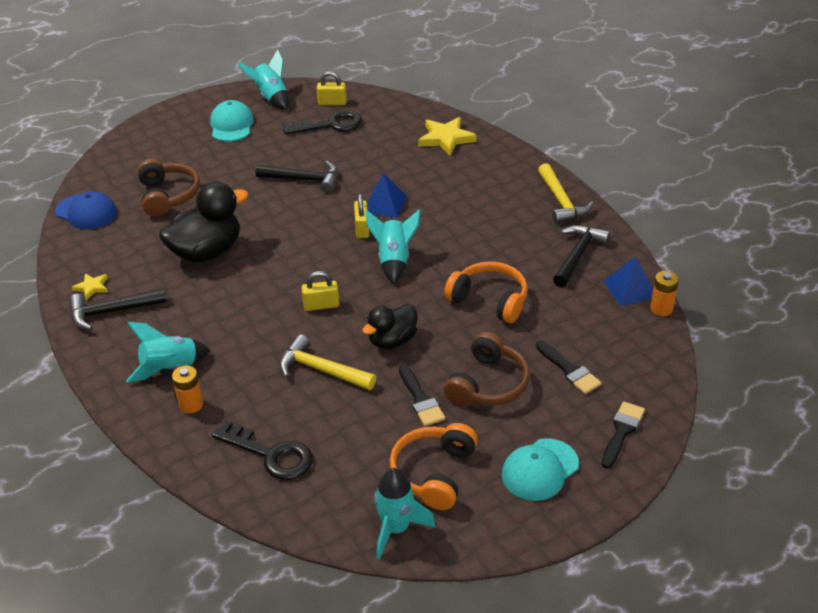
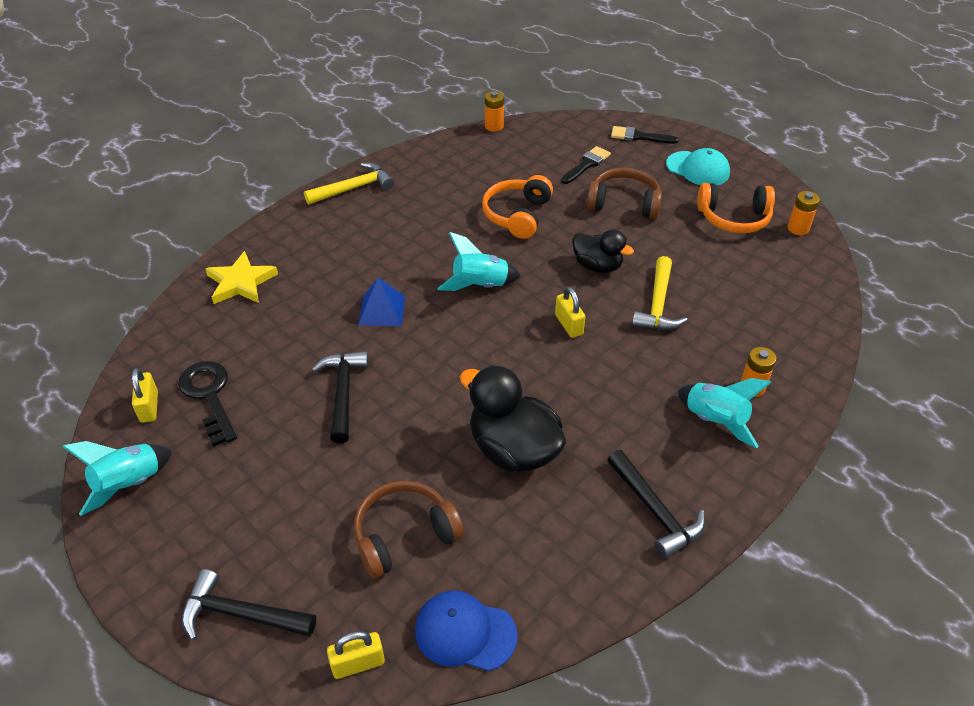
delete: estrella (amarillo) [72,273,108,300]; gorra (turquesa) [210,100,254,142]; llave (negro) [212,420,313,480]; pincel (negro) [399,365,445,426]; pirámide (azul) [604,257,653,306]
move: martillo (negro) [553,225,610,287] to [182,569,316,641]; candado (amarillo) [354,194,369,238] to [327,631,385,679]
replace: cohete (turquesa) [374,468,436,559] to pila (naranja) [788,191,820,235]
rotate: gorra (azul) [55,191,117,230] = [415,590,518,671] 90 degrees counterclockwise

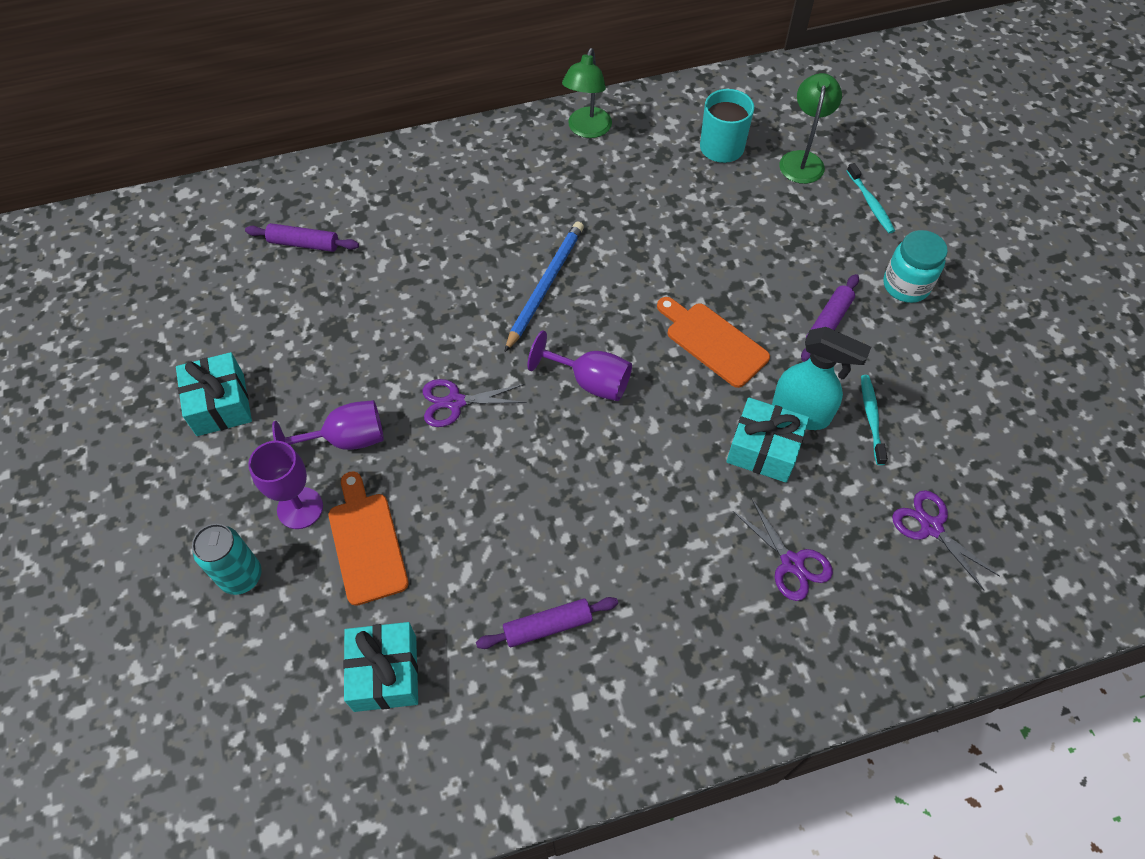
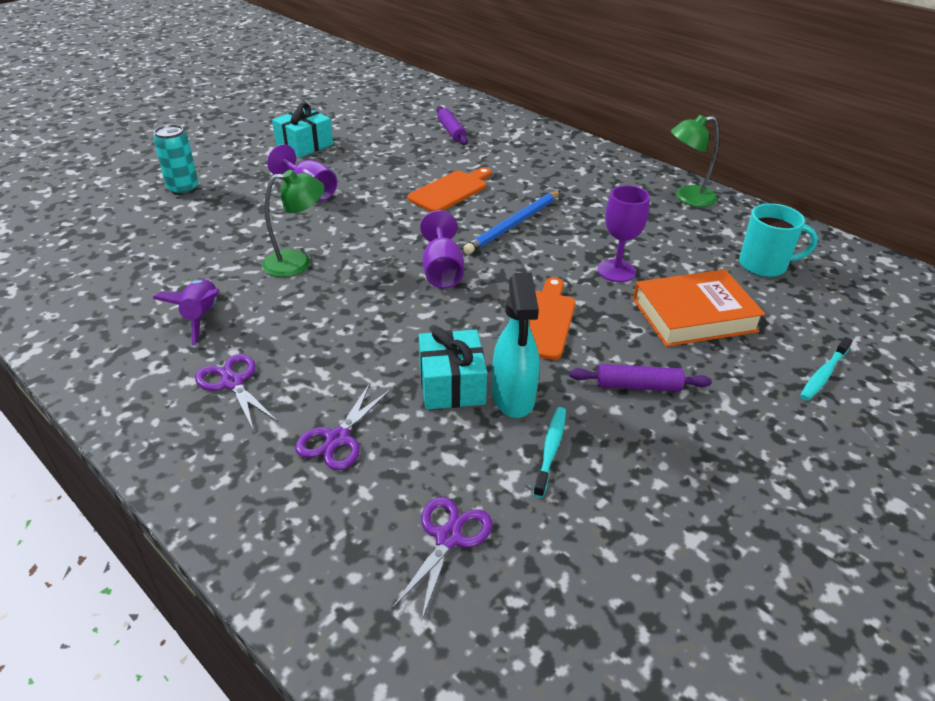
delete: regalo (turquesa) [343,622,418,712]; tarro (turquesa) [884,230,948,303]
insert: libro (naranja) [633,269,765,347]
move: tijeras (morado) [423,379,527,427] to [195,354,278,430]; lámpara (verde) [779,73,842,184] to [262,170,325,277]; tabla de cortar (naranja) [329,471,409,606] to [407,167,492,212]; copa (morado) [248,441,323,529] to [598,185,650,282]
replace: rodillo (morado) [476,597,618,649] to cohete (morado) [152,279,219,346]
rotate: lápiz (azul) [505,221,584,352] = [463,191,561,254] 135 degrees clockwise; cepillo de dientes (turquesa) [861,375,888,465] = [533,407,566,498] 45 degrees counterclockwise

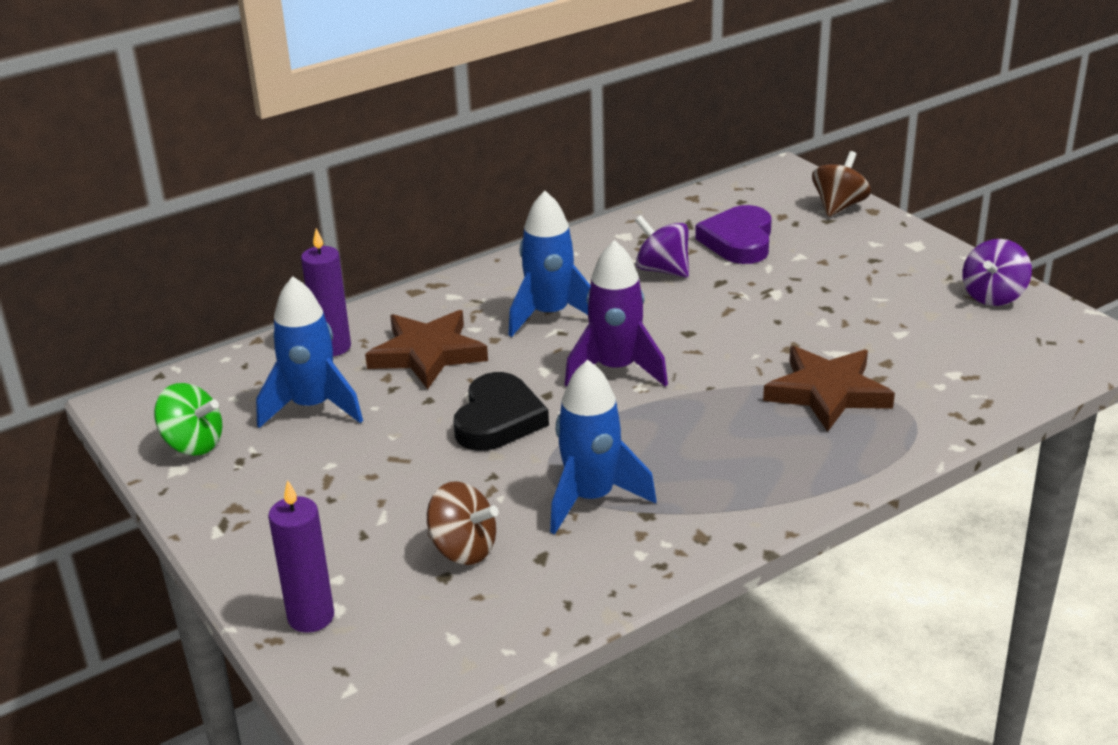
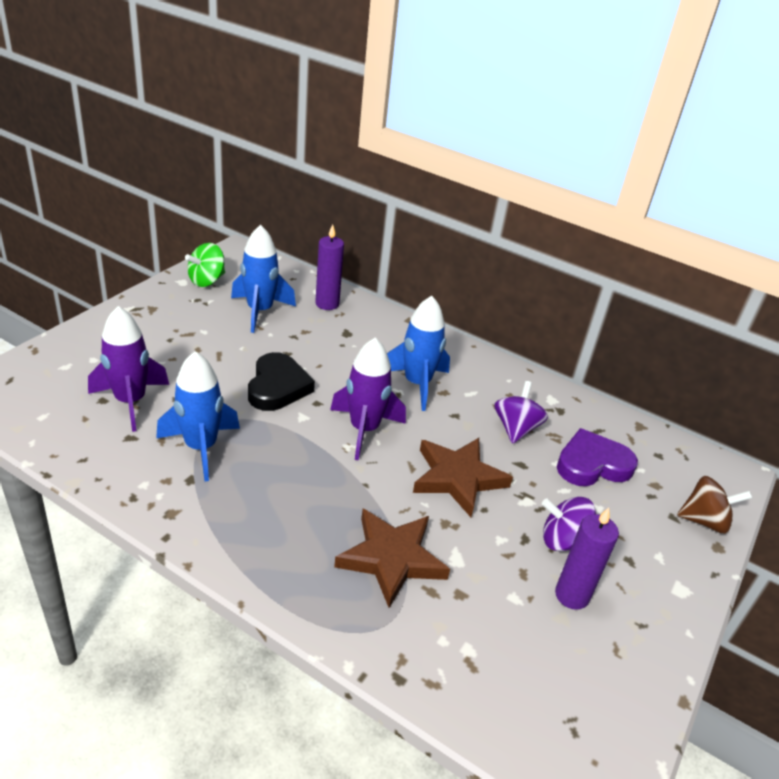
move: estrella (marrón) [365,310,488,390] to [413,438,513,517]; peonza (morado) [962,239,1032,306] to [542,497,596,551]; vela (morado) [268,480,334,633] to [555,508,619,610]
replace: peonza (marrón) [427,481,499,565] to cohete (morado) [88,306,169,432]
rotate: peonza (verde) [154,383,222,456] = [185,243,225,287] 45 degrees clockwise; corazón (negro) [453,372,549,451] = [248,352,315,411] 75 degrees counterclockwise

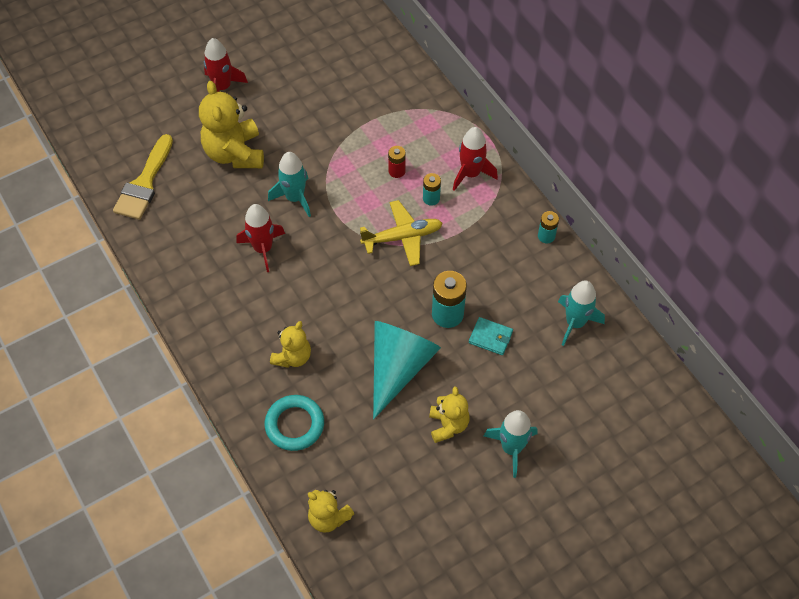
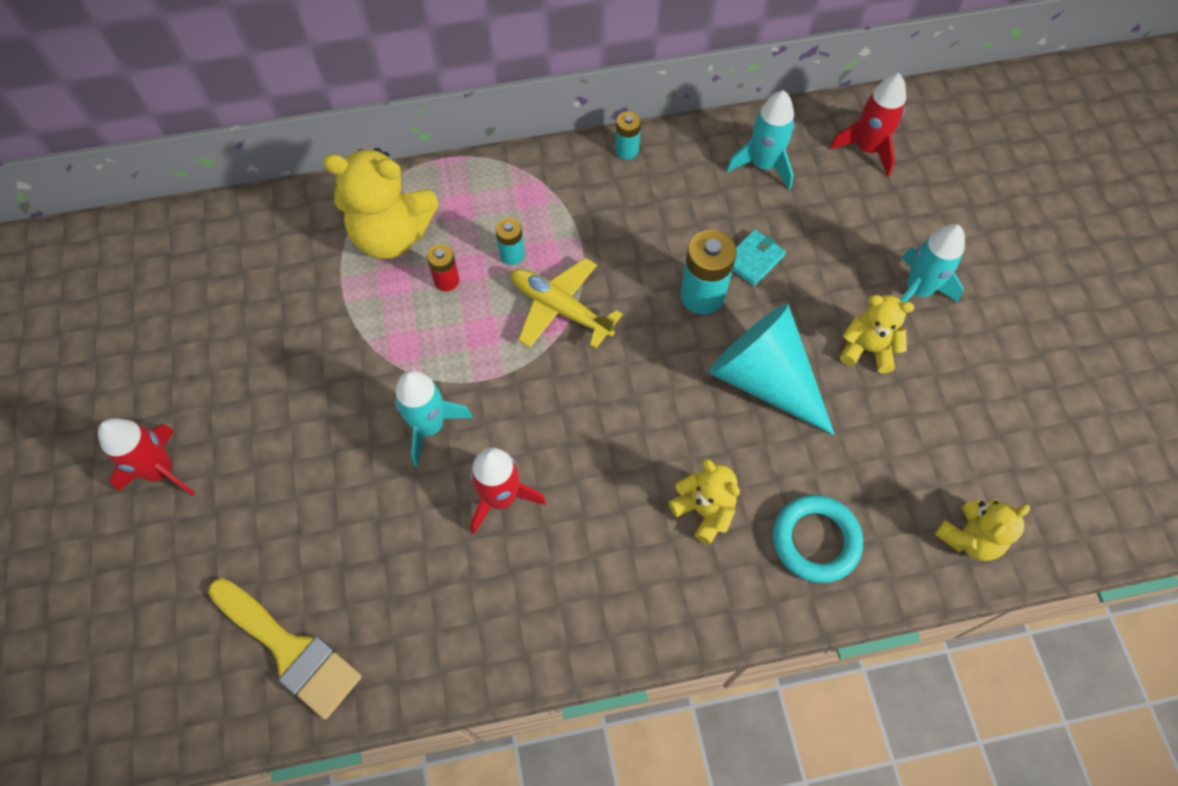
move: osito (amarillo) [199,81,264,168] to [323,148,439,259]; cohete (rojo) [453,127,498,191] to [830,73,906,177]
rotate: avión (amarillo) [360,200,443,266] = [511,258,623,349] 60 degrees counterclockwise

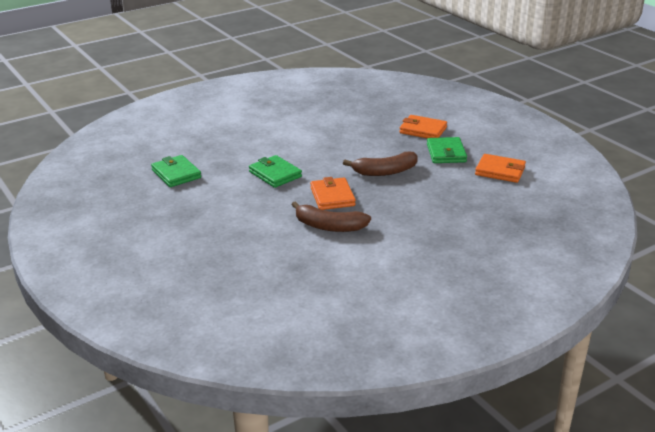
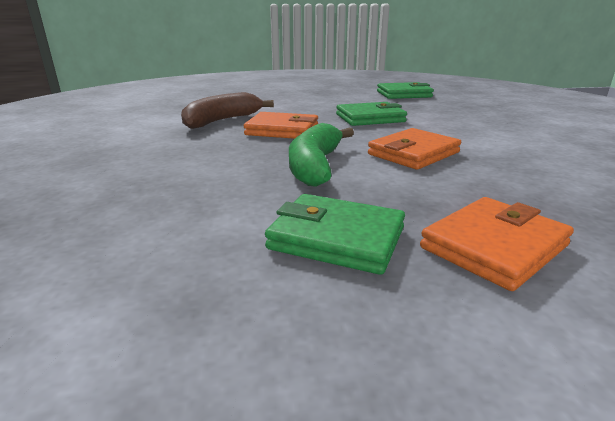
move: cartera (naranja) [475,154,526,183] to [368,128,461,170]
recolor: plátano (marrón) [343,152,418,176] to plátano (verde) [289,123,354,187]

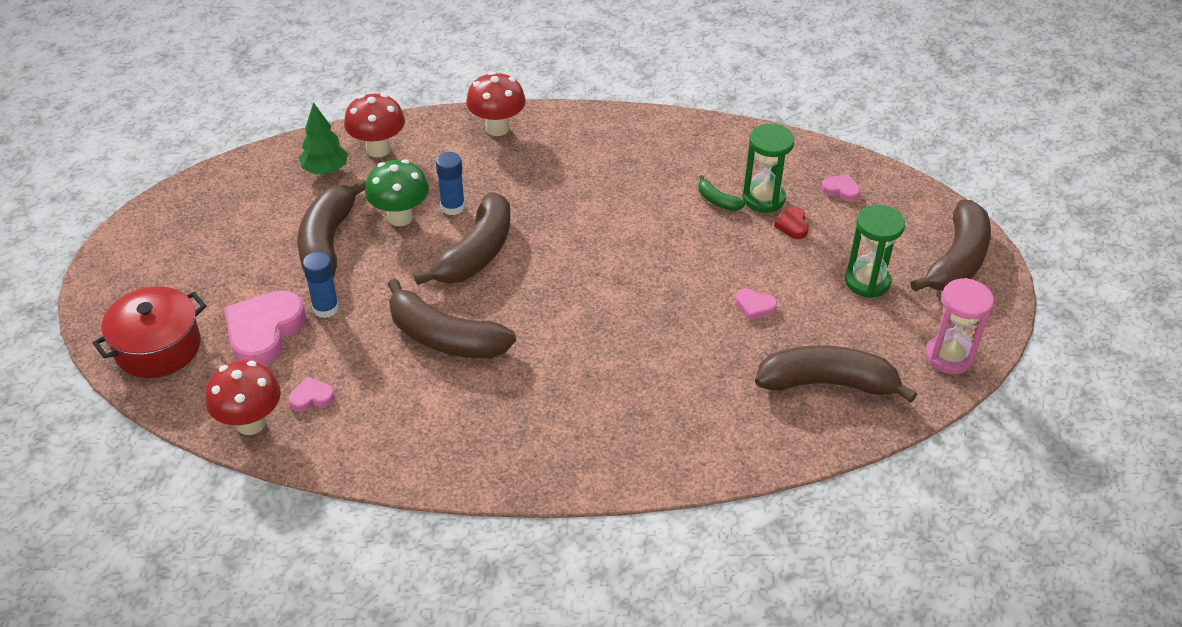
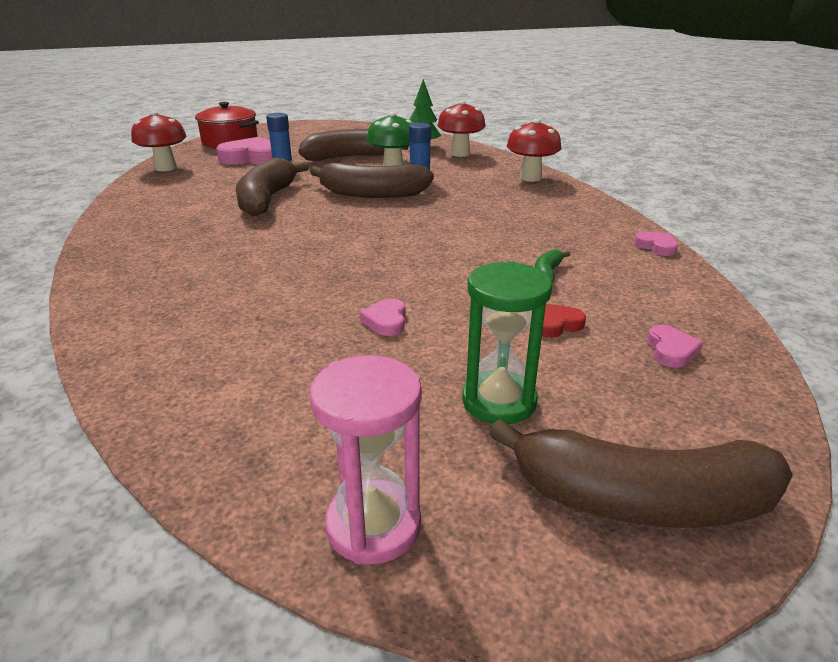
delete: reloj de arena (verde) [743,124,794,213]; plátano (marrón) [755,345,917,403]
move: corazón (rosa) [288,377,335,412] to [634,231,678,256]

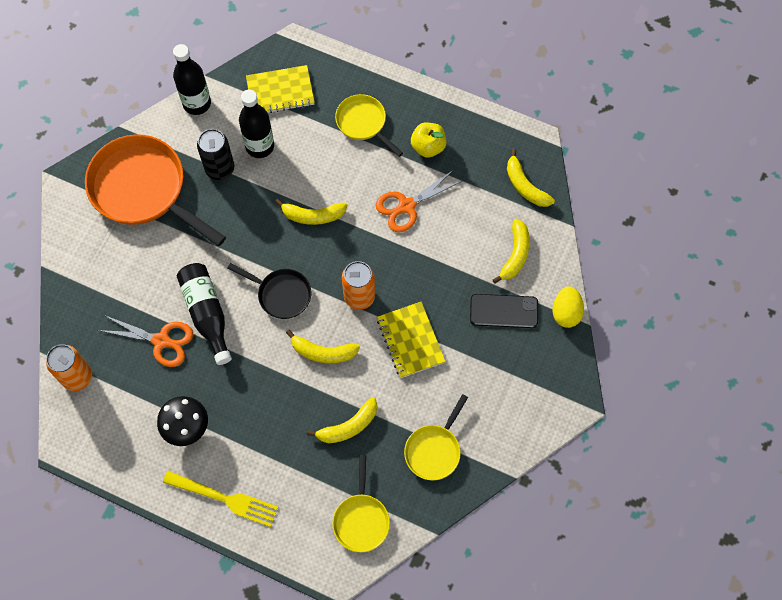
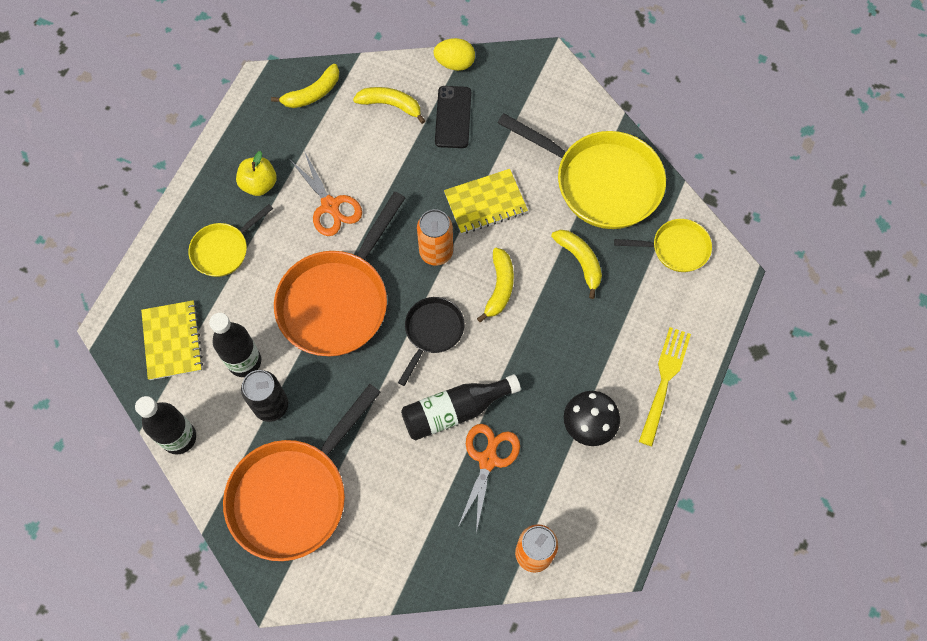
replace: plátano (amarillo) [275,199,348,225] to sartén (naranja) [274,192,405,356]
resize: sartén (amarillo) [404,394,468,480] = [498,113,666,229] x1.90

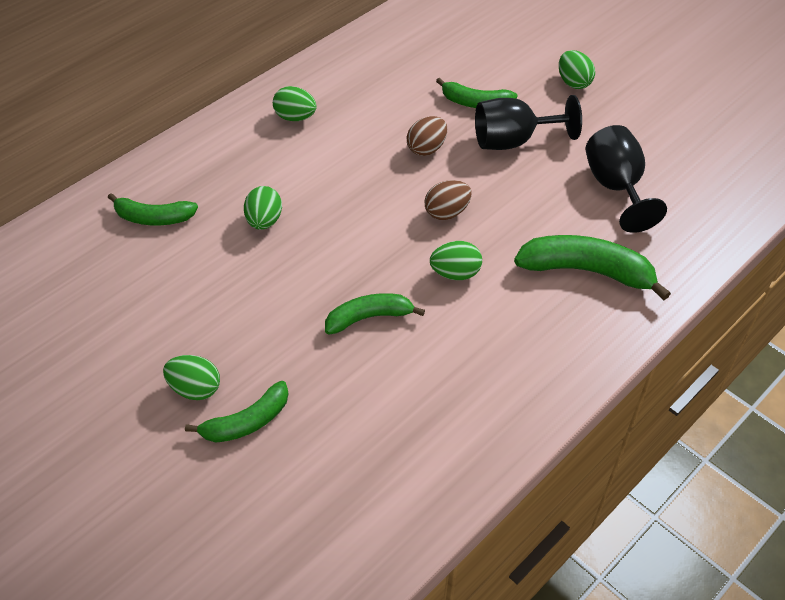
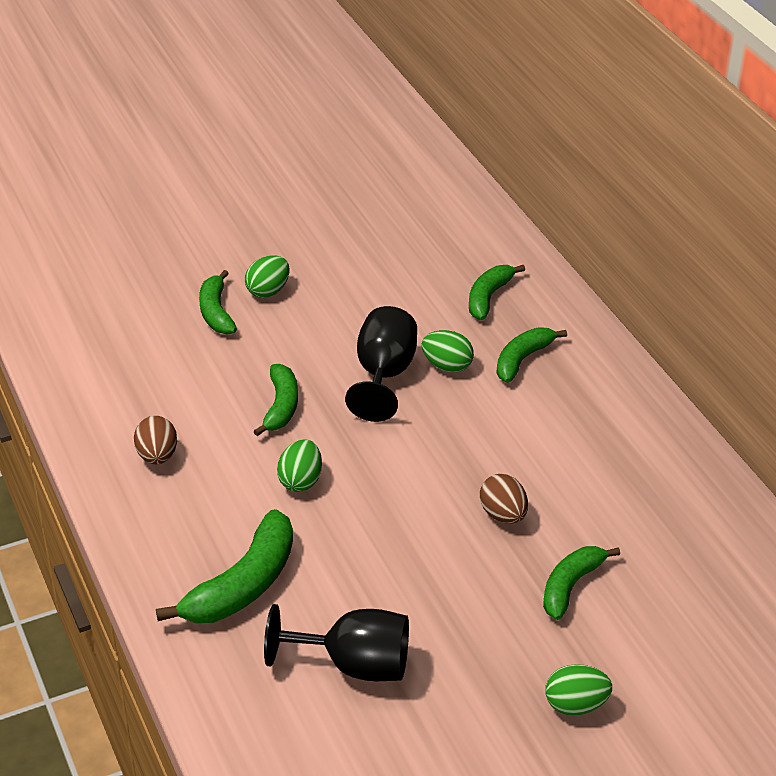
delete: huevo (verde) [273,86,317,121]
insert: plátano (verde) [496,327,567,383]
move: huevo (marrón) [424,180,472,220] to [134,416,177,464]; copa (negro) [475,95,582,150] to [345,306,417,422]

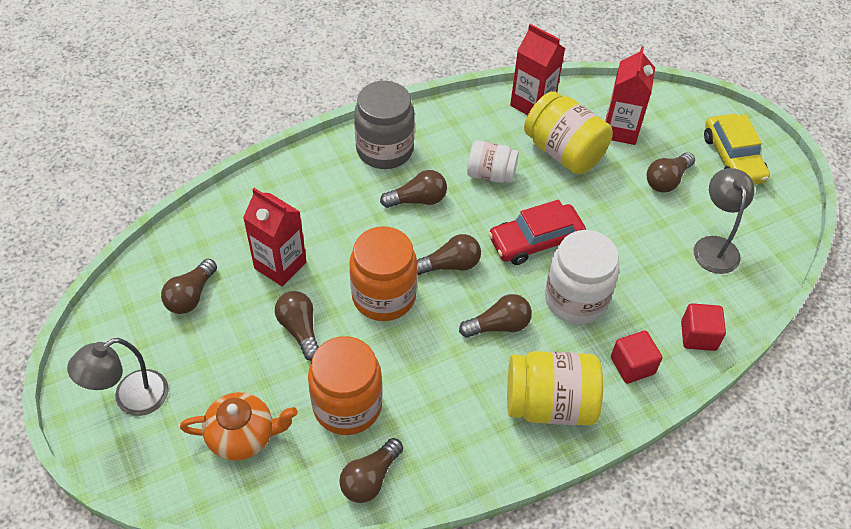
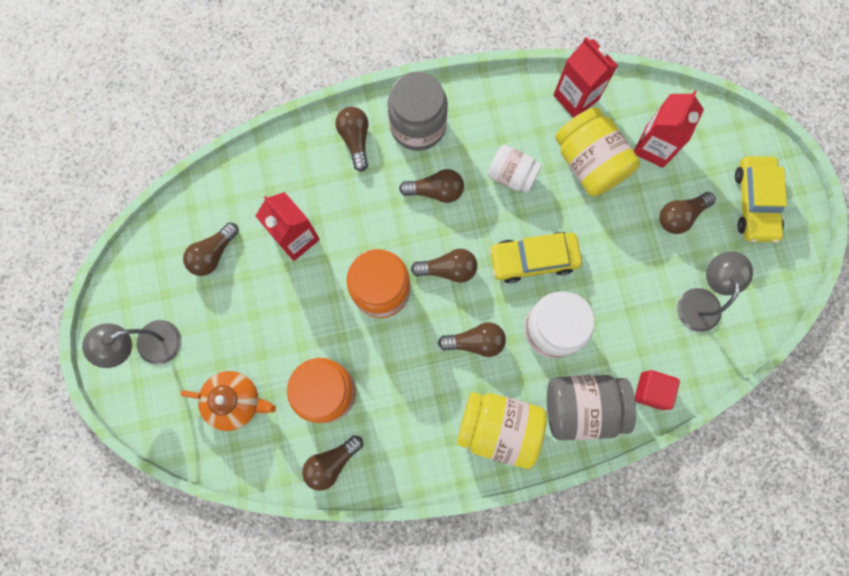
move: bombilla (marrón) [275,291,319,361] to [335,107,368,172]
replace: cubo (rojo) [611,331,662,384] to tarro (gris) [547,375,636,440]
recolor: coche (rojo) [488,200,586,265] to coche (amarillo) [489,232,582,283]

